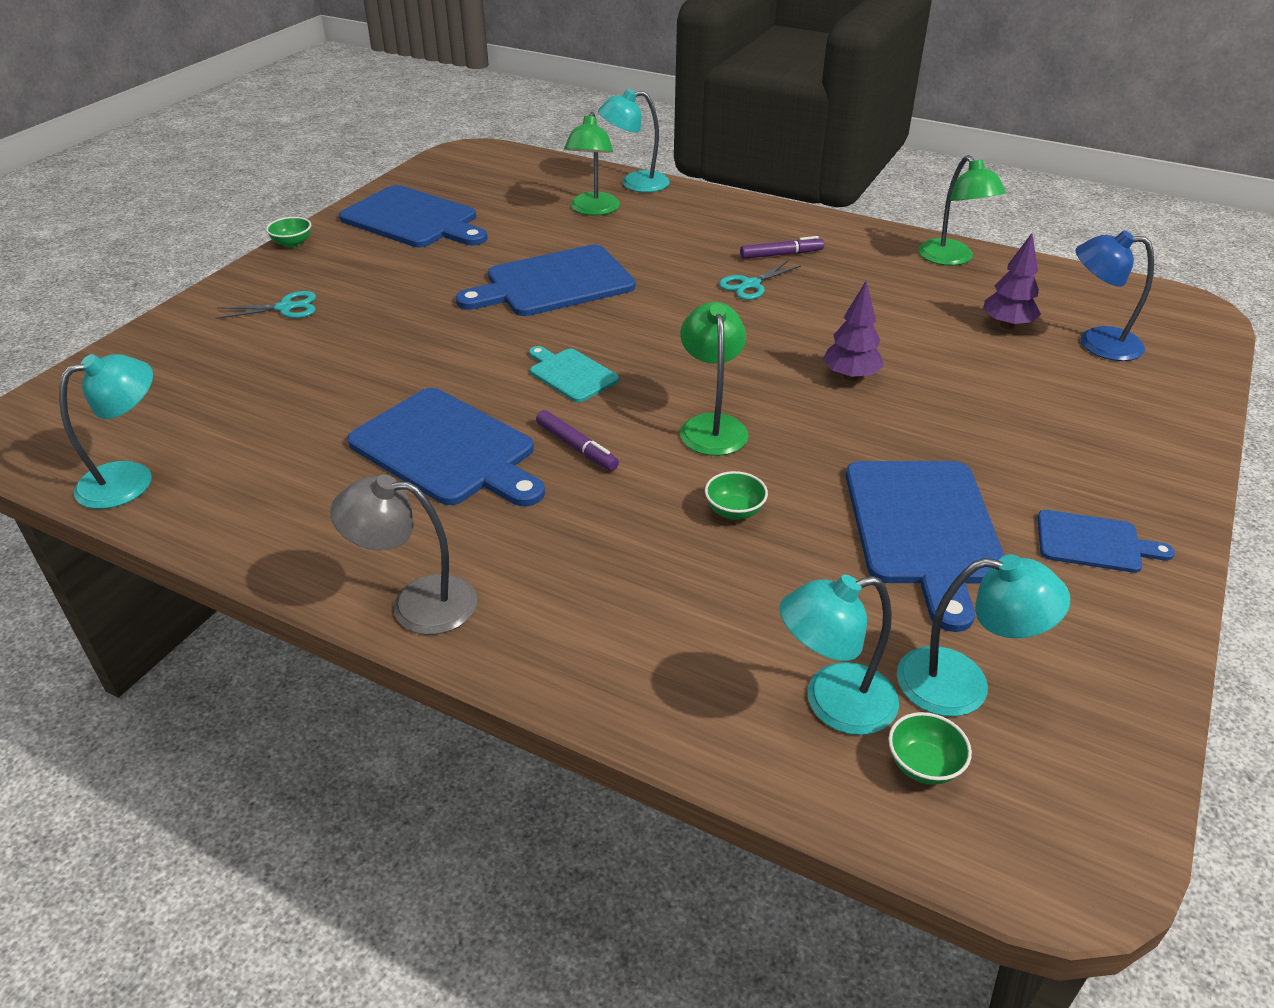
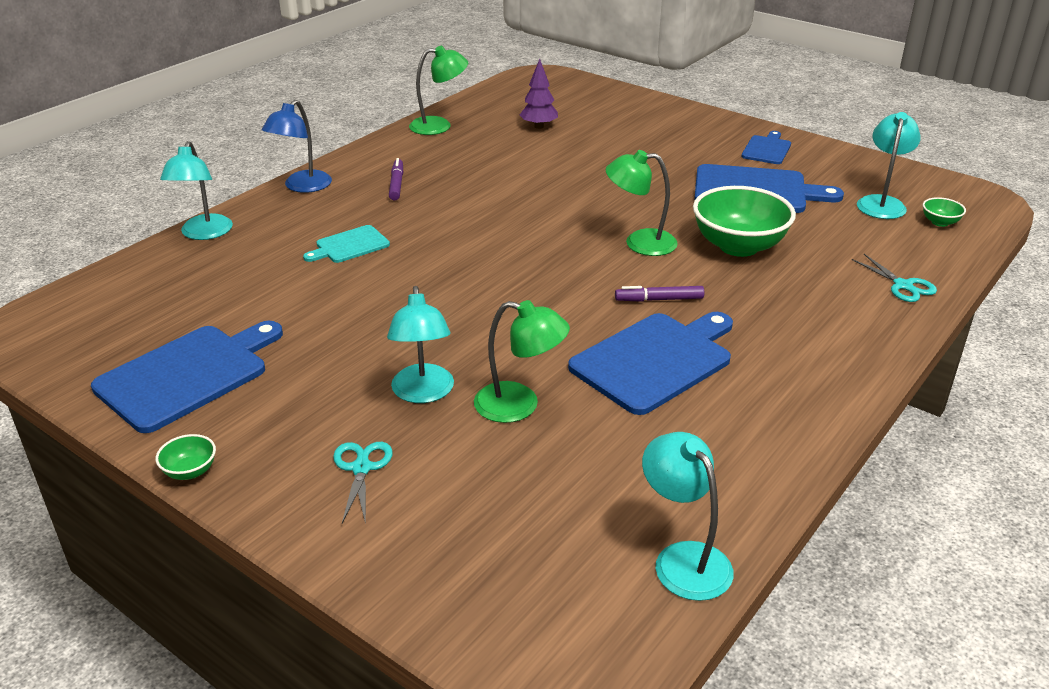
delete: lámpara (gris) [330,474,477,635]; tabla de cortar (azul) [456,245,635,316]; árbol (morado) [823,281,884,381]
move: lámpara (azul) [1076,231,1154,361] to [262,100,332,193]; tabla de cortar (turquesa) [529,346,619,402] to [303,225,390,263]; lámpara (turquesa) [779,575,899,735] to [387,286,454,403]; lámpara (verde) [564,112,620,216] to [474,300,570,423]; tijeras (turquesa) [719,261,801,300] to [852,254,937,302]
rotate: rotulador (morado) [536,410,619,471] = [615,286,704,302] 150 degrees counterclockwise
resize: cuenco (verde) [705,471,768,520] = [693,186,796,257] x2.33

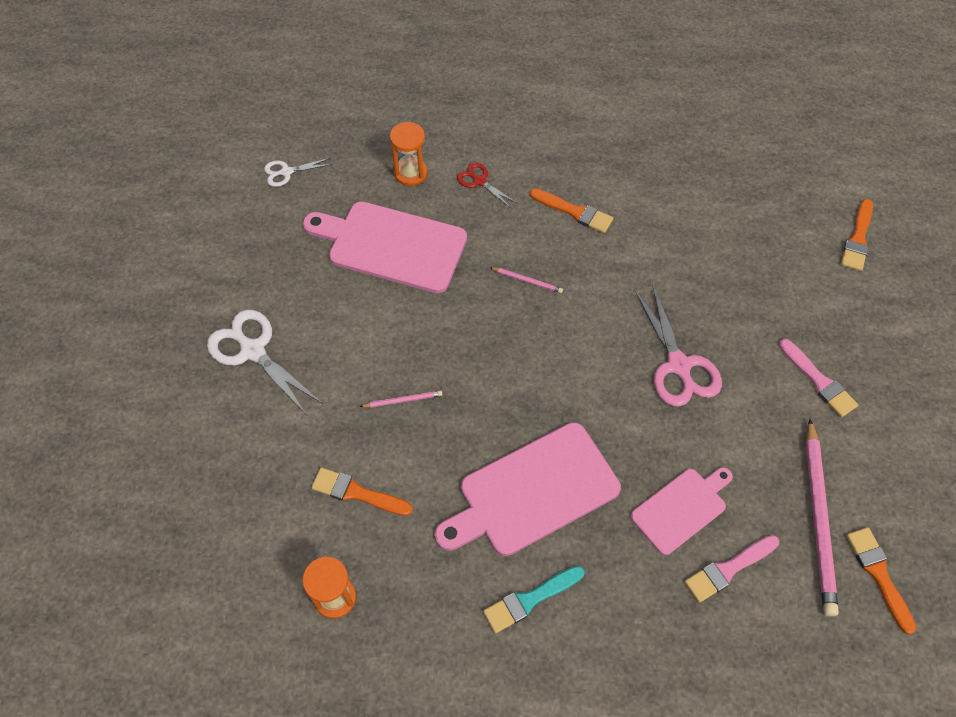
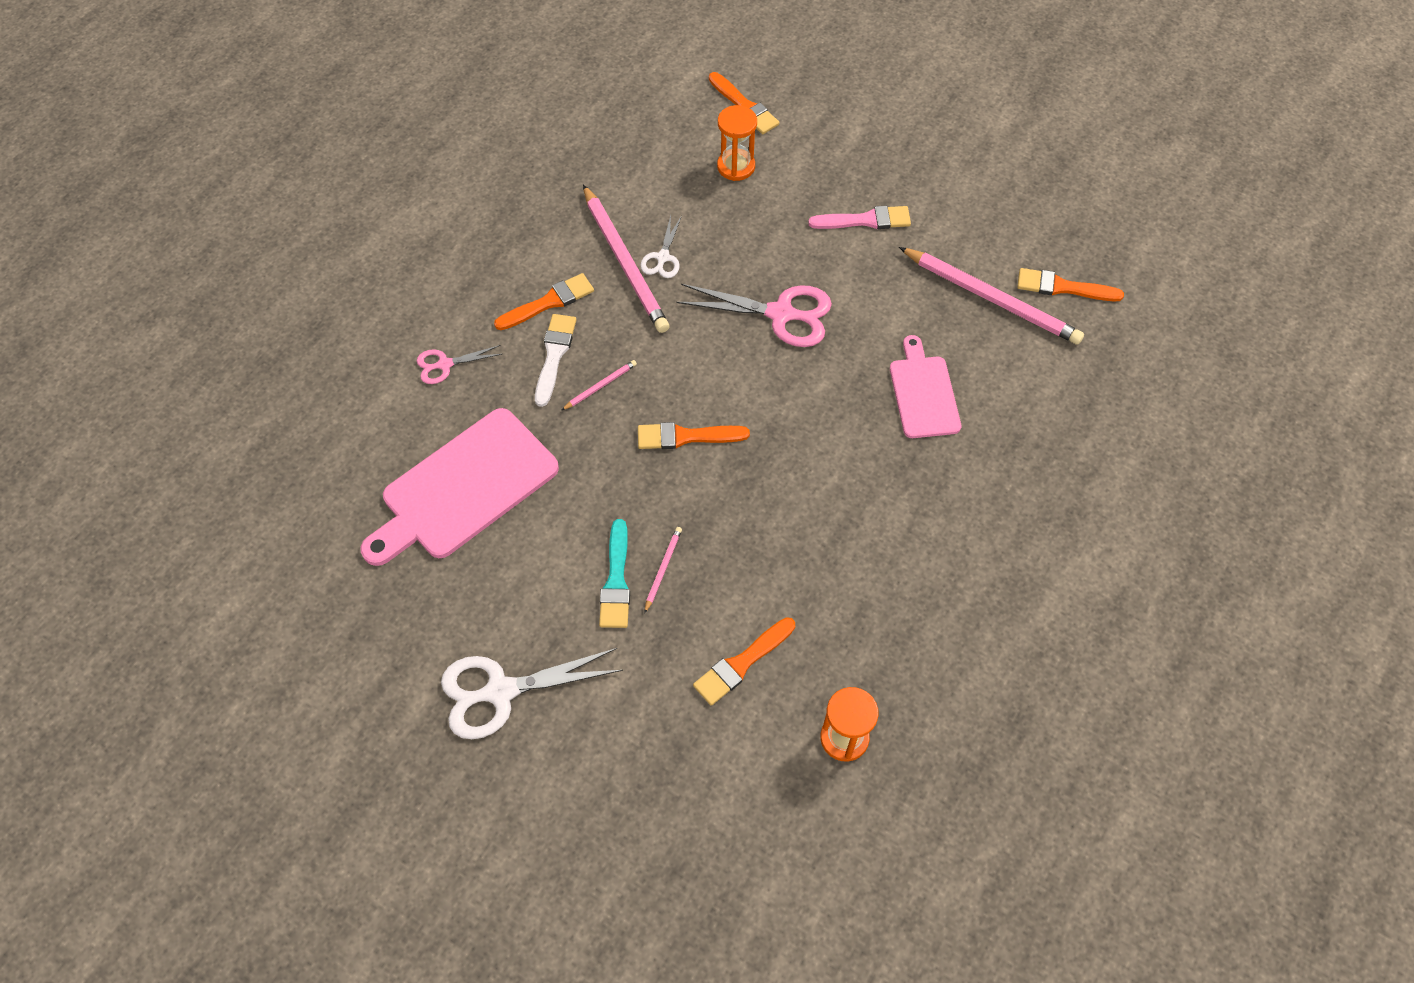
delete: tabla de cortar (rosa) [435,422,621,556]; pincel (rosa) [685,535,779,603]
insert: pincel (blanco) [535,314,577,407]; lápiz (rosa) [583,185,670,333]; pincel (naranja) [638,422,750,449]
move: pincel (turquesa) [483,566,584,633] to [599,519,630,628]; tijeras (blanco) [264,158,333,187] to [640,216,682,278]; reloj de arena (naranja) [390,122,427,186] to [717,105,757,181]
recolor: tijeras (rojo) [457,163,518,208] to tijeras (rosa) [417,345,502,384]

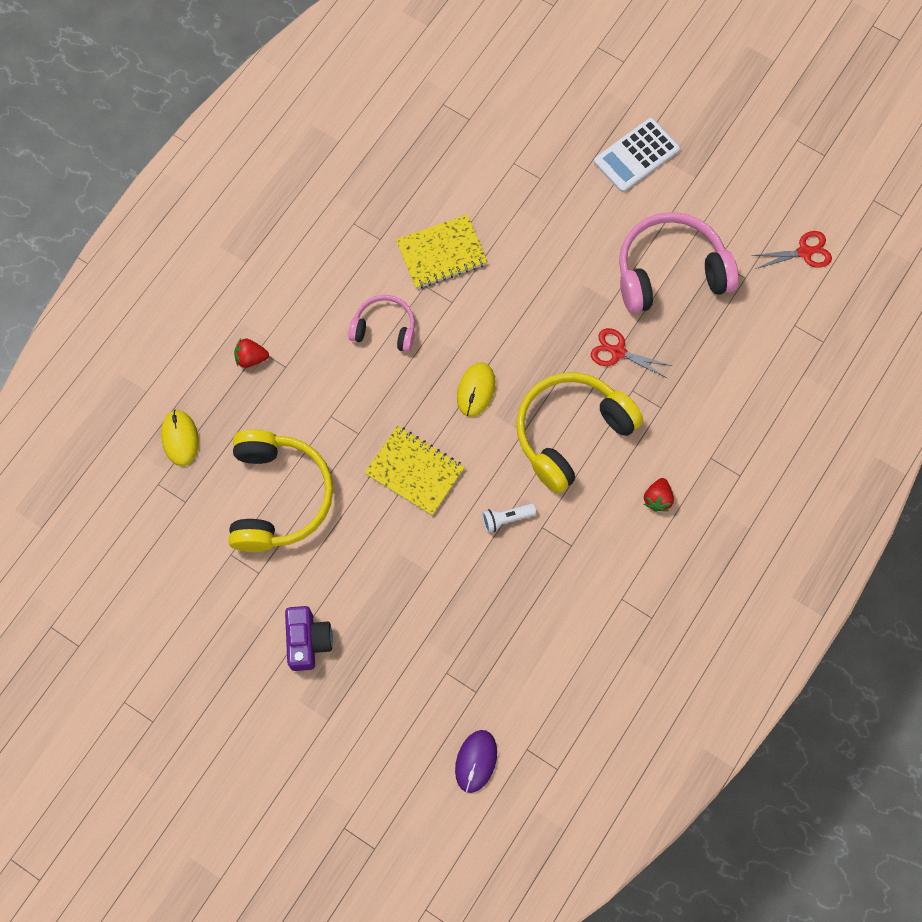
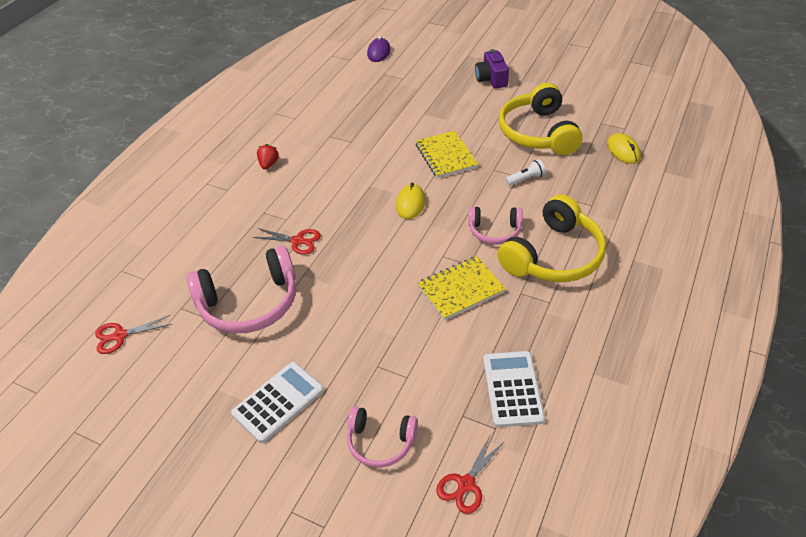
delete: fresa (rojo) [234,338,269,368]
insert: auriculares (rosa) [347,406,418,468]; tijeras (rojo) [436,434,505,514]; calculadora (blanco) [483,351,545,427]
move: auriculares (amarillo) [516,372,643,494] to [497,194,606,282]; lámpara de mano (blanco) [482,504,536,533] to [505,159,546,186]
rotate: cuaderno (amarillo) [365,426,465,516] = [416,130,478,178] 45 degrees clockwise

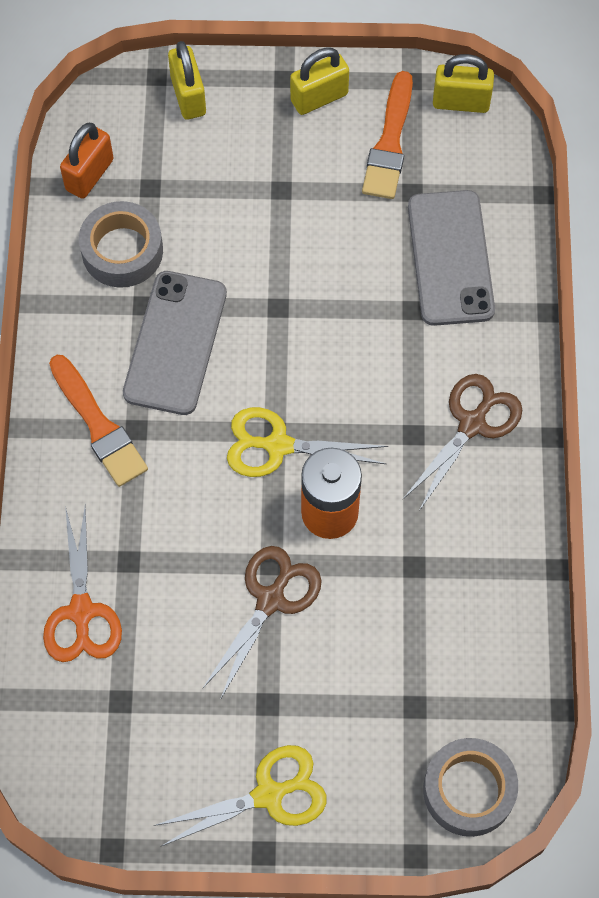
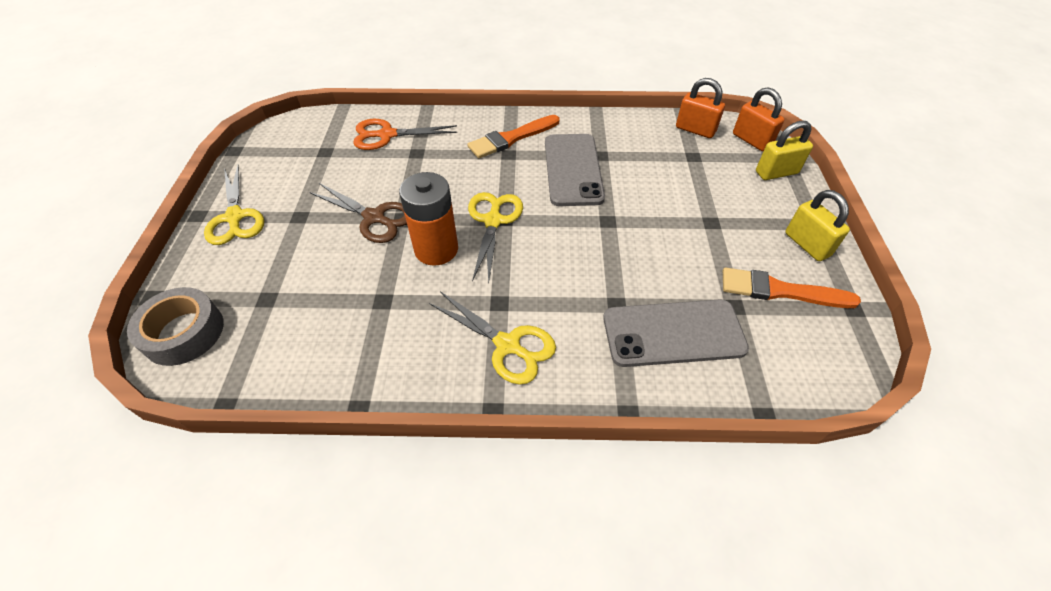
delete: cinta adhesiva (gris) [79,201,163,288]; candado (amarillo) [433,54,494,113]
insert: candado (naranja) [733,87,785,151]
recolor: tijeras (marrón) [402,374,522,511] to tijeras (amarillo) [429,291,556,385]
rotate: móvil (gris) [123,271,227,415] = [545,134,605,206] 75 degrees clockwise

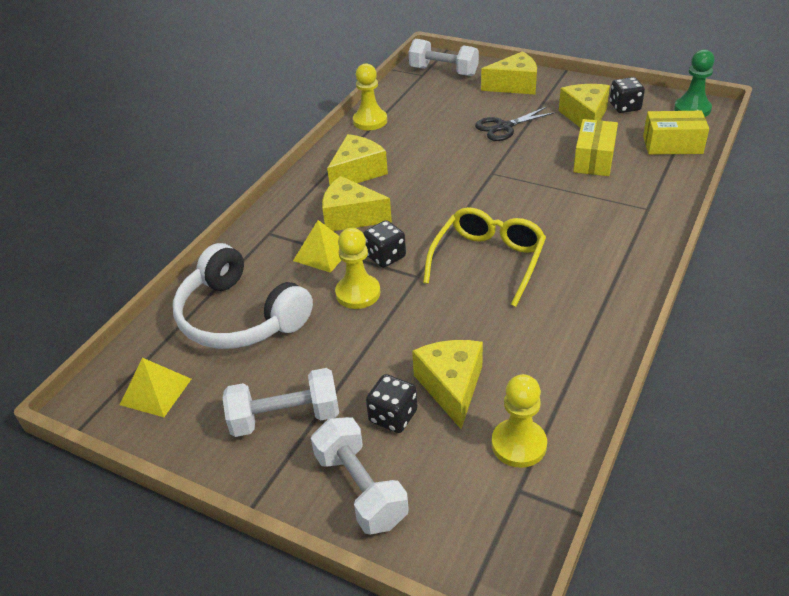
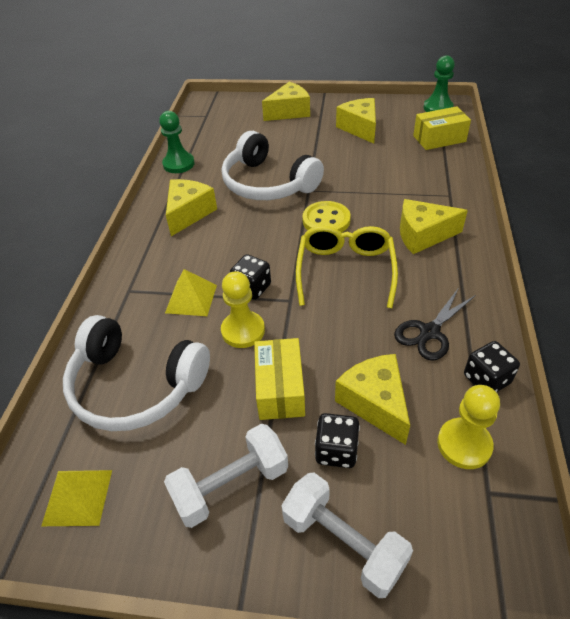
delete: mancuerna (blanco) [409,39,479,76]
insert: auriculares (blanco) [222,131,324,200]; botón (amarillo) [303,201,351,233]
move: caja (amarillo) [573,119,618,176] to [254,338,305,420]; tijeras (negro) [475,107,556,141] to [394,289,476,361]; queso (amarillo) [322,176,392,231] to [400,199,468,254]; dado (negro) [610,77,645,113] to [464,341,520,392]
recolor: peón (amarillo) [353,63,387,130] to peón (verde) [159,111,195,173]

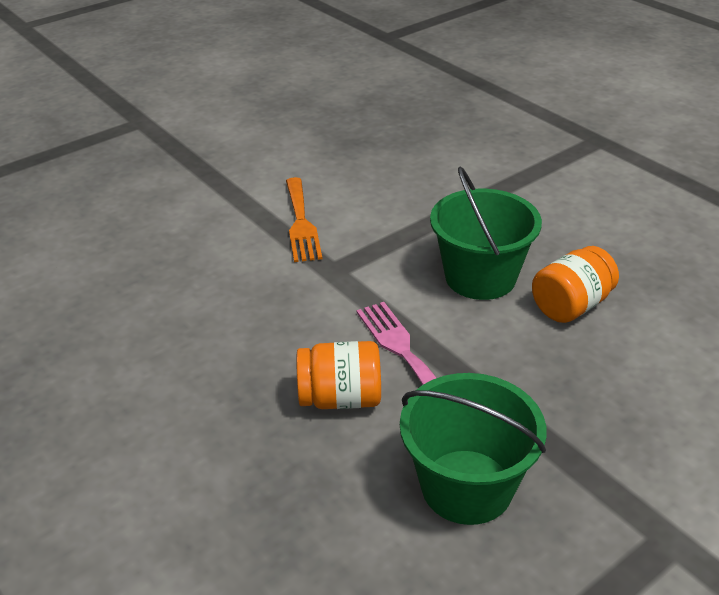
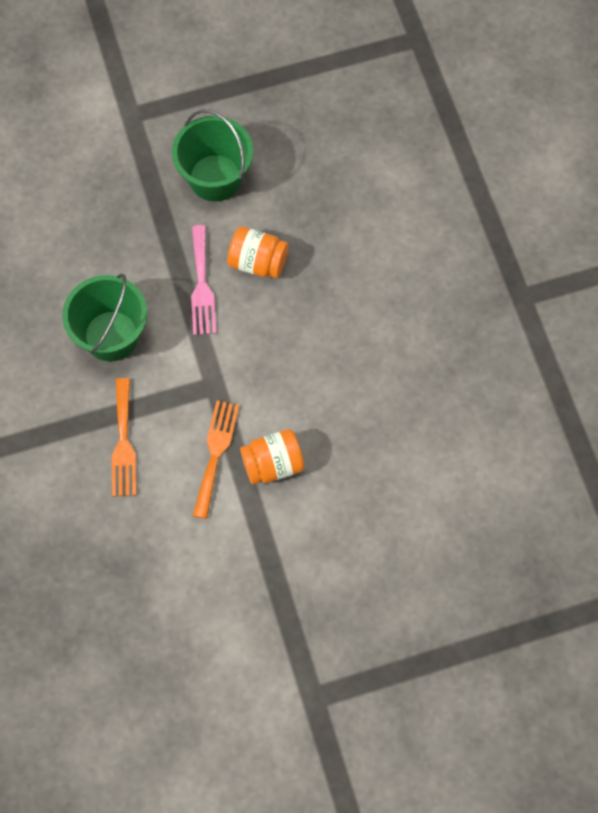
insert: tenedor (naranja) [112,378,136,497]
move: tarro (naranja) [532,246,619,323] to [240,429,305,485]

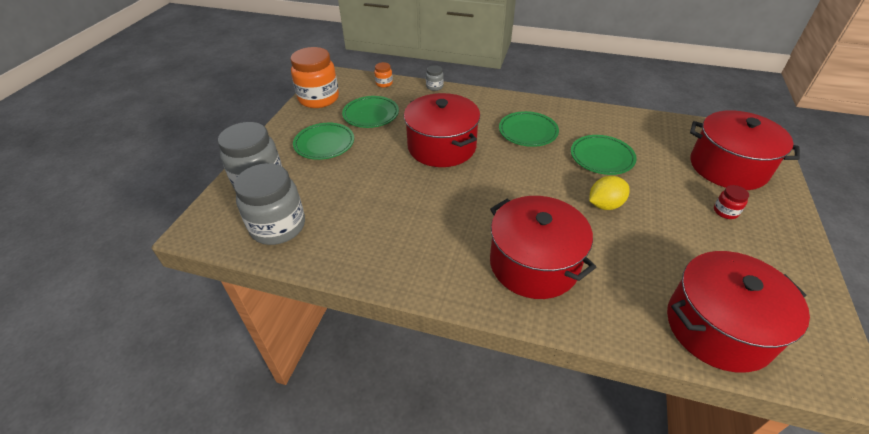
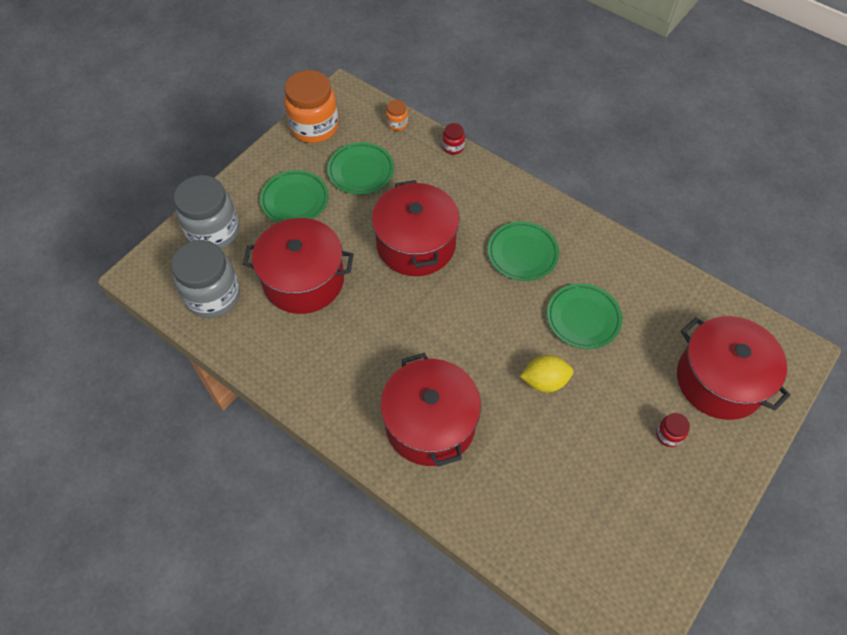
move: olla (rojo) [667,251,810,373] to [243,218,354,314]
recolor: tarro (gris) [426,65,444,91] to tarro (rojo) [442,123,465,155]

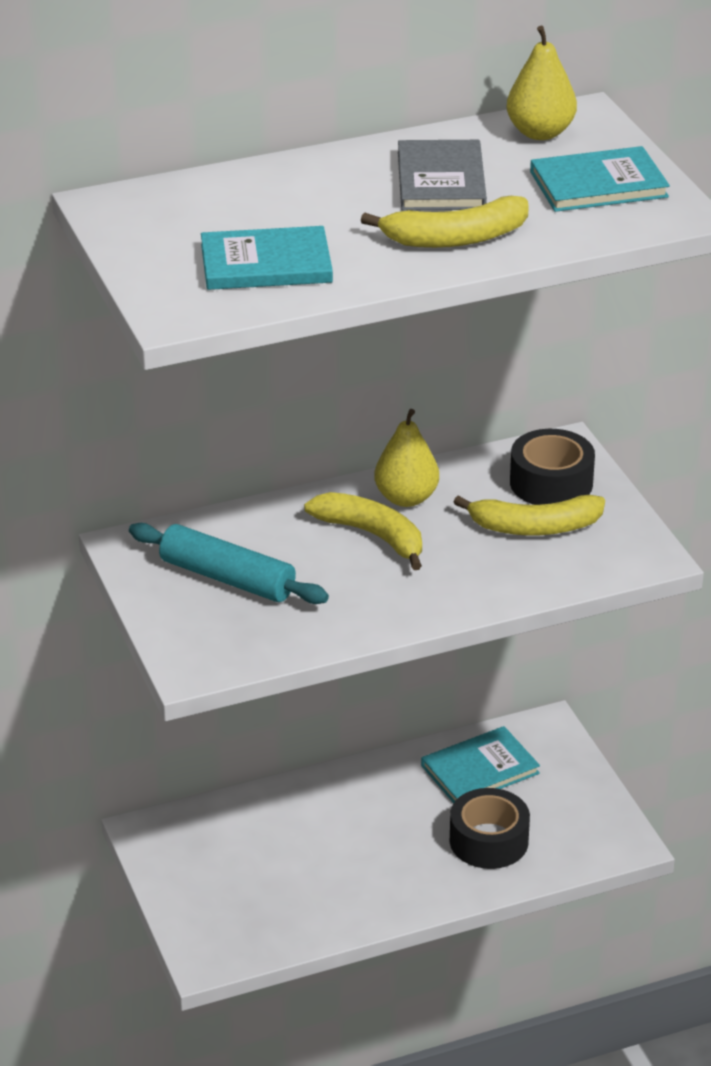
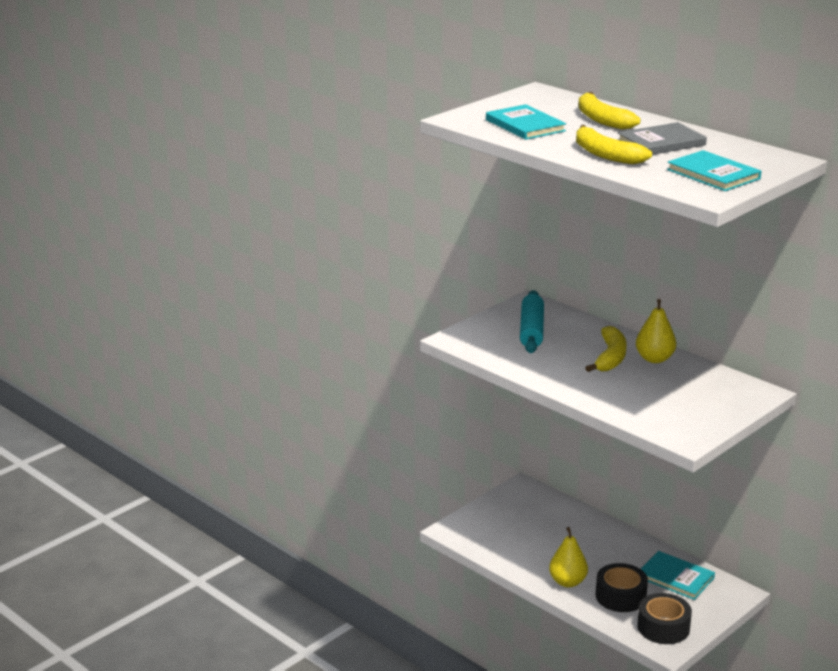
move: pera (amarillo) [507,26,577,140] to [549,527,588,587]; plátano (amarillo) [453,495,605,536] to [578,92,641,130]; cinta adhesiva (negro) [510,429,595,505] to [637,593,692,644]

